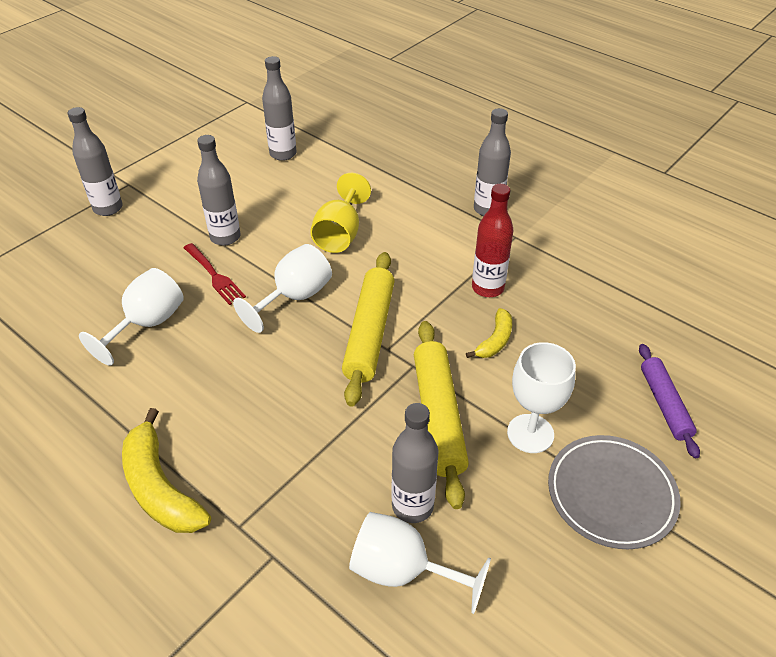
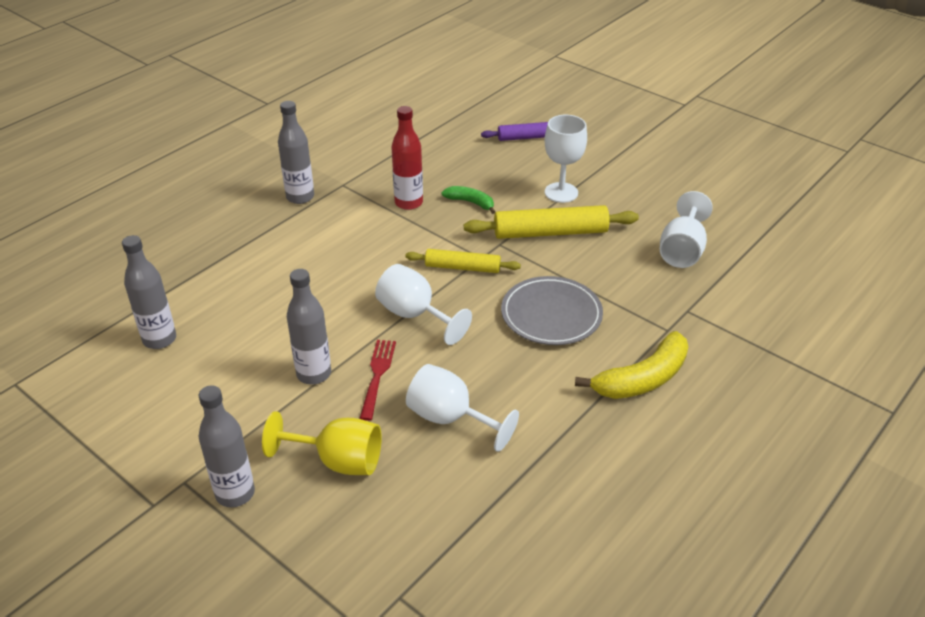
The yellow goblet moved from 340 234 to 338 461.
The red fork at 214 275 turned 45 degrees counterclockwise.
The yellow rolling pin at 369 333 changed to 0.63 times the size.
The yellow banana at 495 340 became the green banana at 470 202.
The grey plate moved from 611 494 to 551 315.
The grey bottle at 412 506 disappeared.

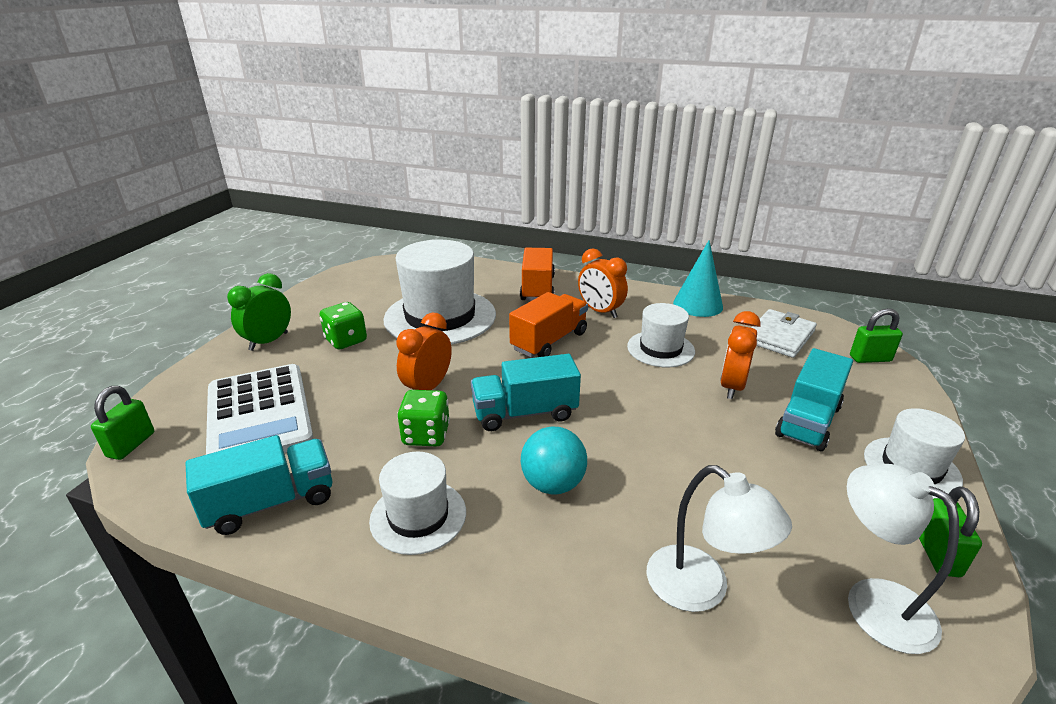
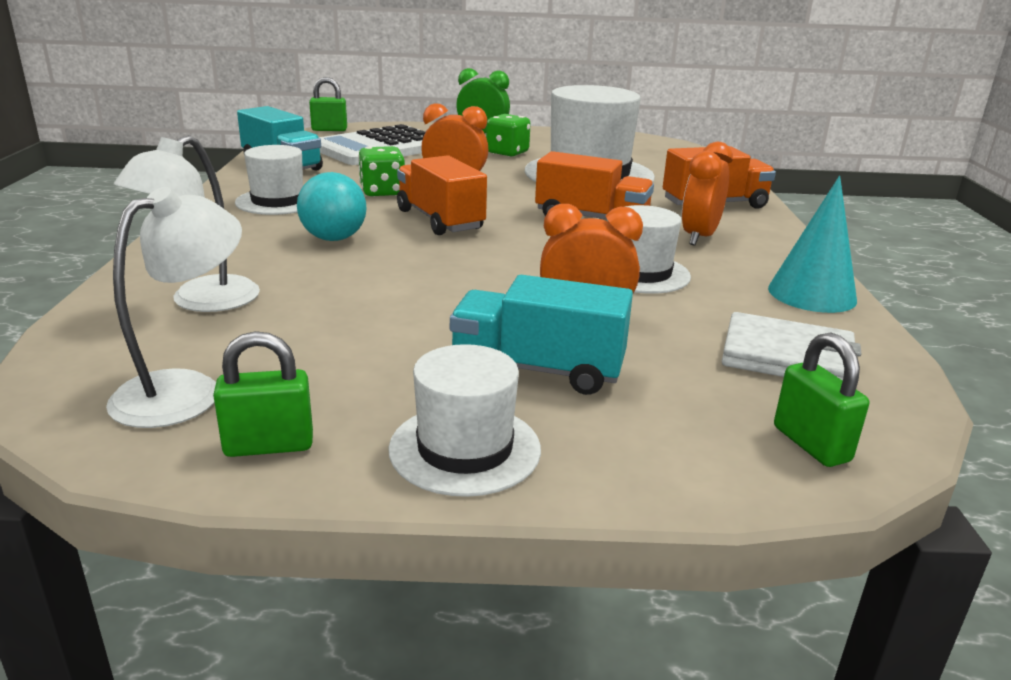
The turquoise truck at 525 413 became the orange truck at 440 220.

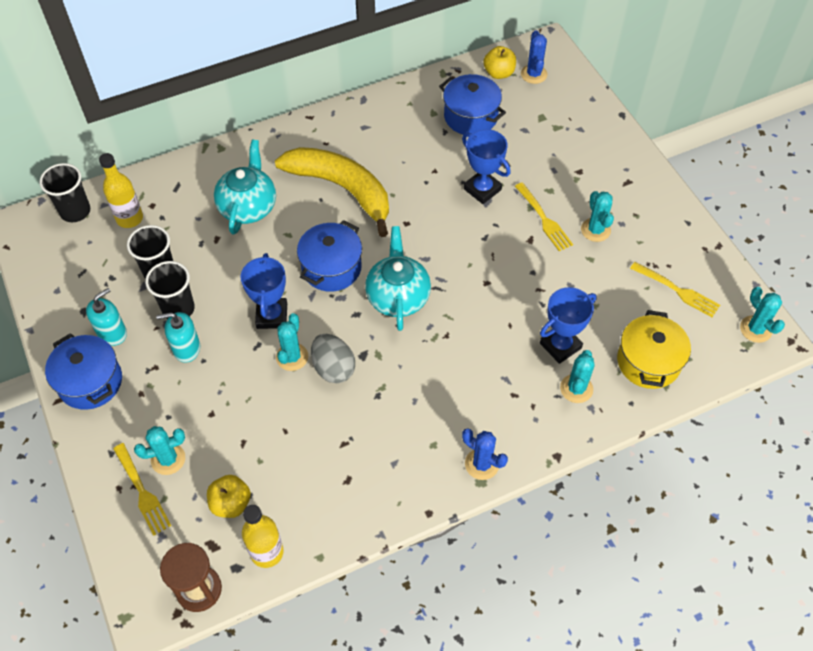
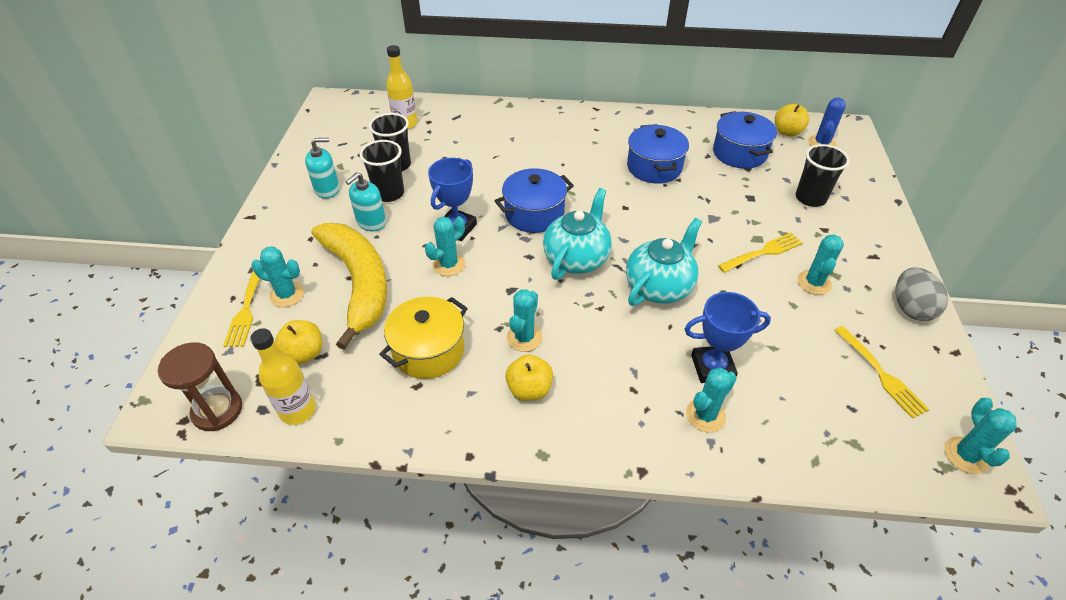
The yellow banana moved from 342 189 to 358 283.
The turquoise soap dispenser at 186 348 turned 75 degrees counterclockwise.
The yellow pot moved from 648 362 to 428 351.
The yellow apple at 529 389 appeared.
The turquoise cactus at 524 337 appeared.
The turquoise teapot moved from 248 206 to 659 286.
The blue pot moved from 90 382 to 654 167.
The yellow fork at 543 219 turned 120 degrees counterclockwise.
The black cup moved from 75 211 to 810 198.
The grey egg moved from 333 368 to 910 308.
The blue trophy at 482 189 disappeared.
The blue cactus at 482 464 disappeared.

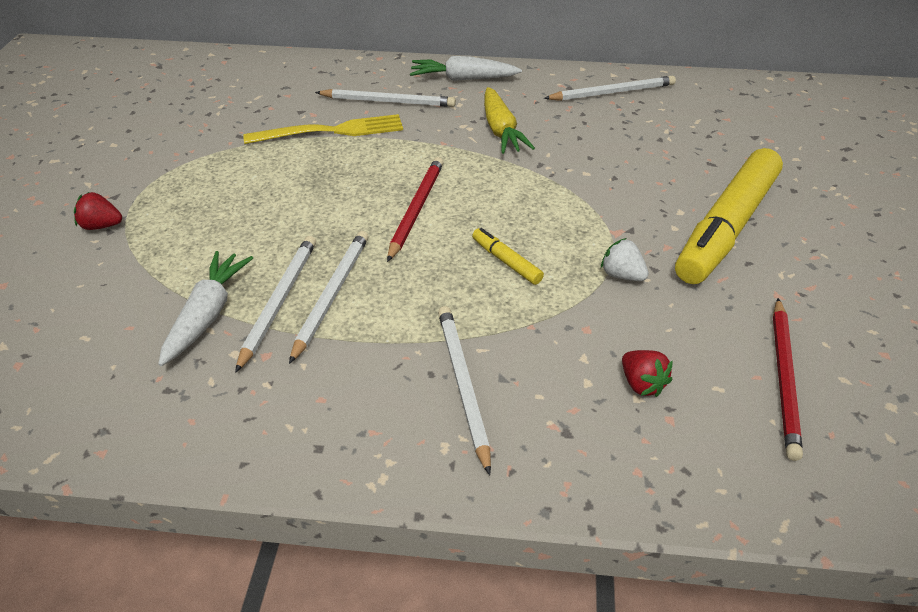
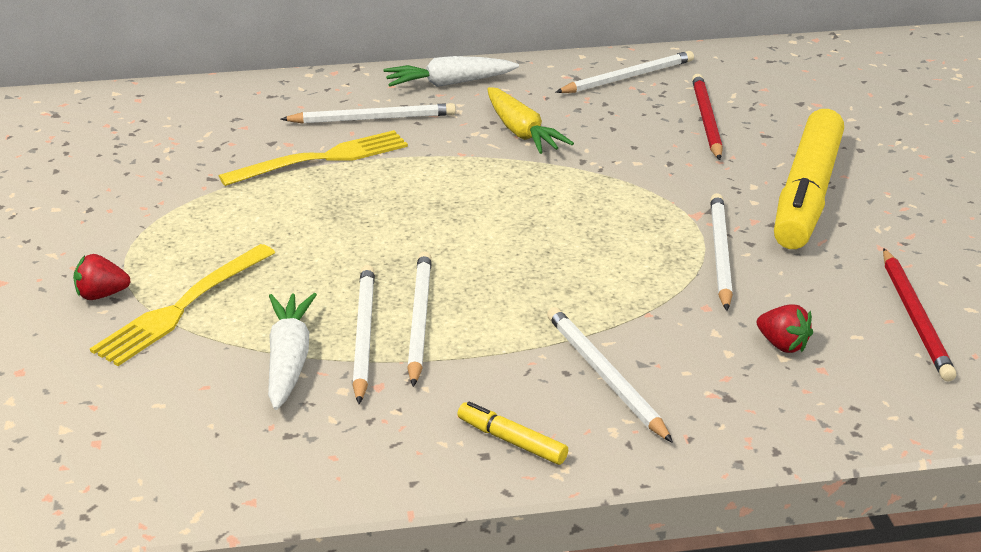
The yellow fork at 181 308 appeared.
The yellow marker moved from 506 261 to 511 441.
The red pencil moved from 416 209 to 706 120.
The white strawberry at 622 275 was replaced by the white pencil at 720 253.

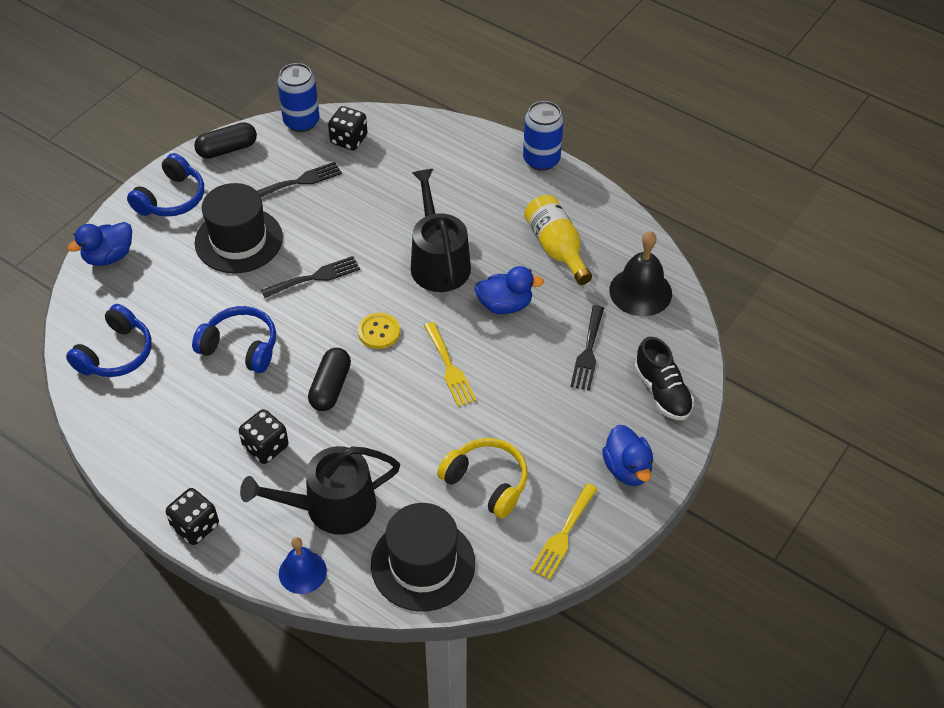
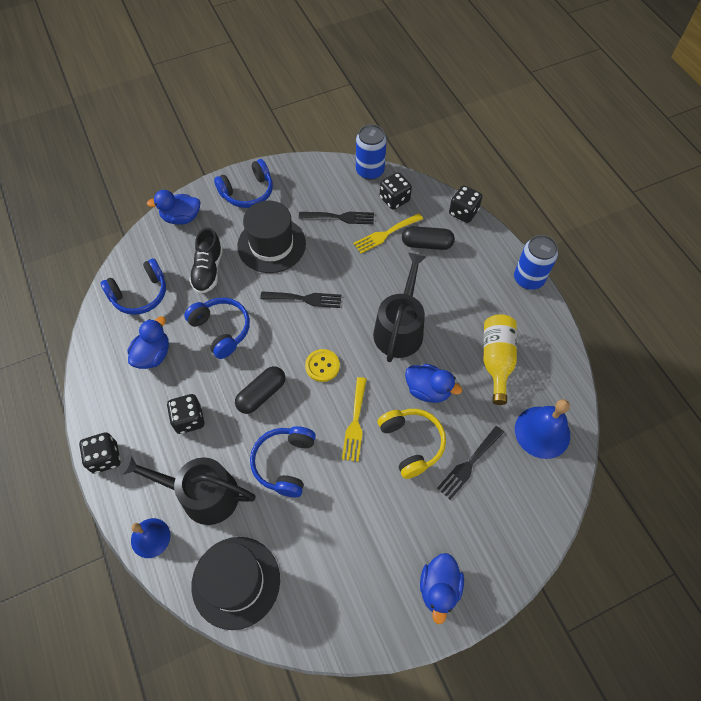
The blue duck at 153 355 appeared.
The black shoe moved from 662 392 to 208 270.
The blue headphones at 285 463 appeared.
The yellow fork moved from 563 535 to 385 234.
The yellow headphones moved from 487 482 to 411 443.
The black capsule moved from 227 149 to 427 244.
The black dice at 463 212 appeared.
The black bell at 640 291 became the blue bell at 542 432.

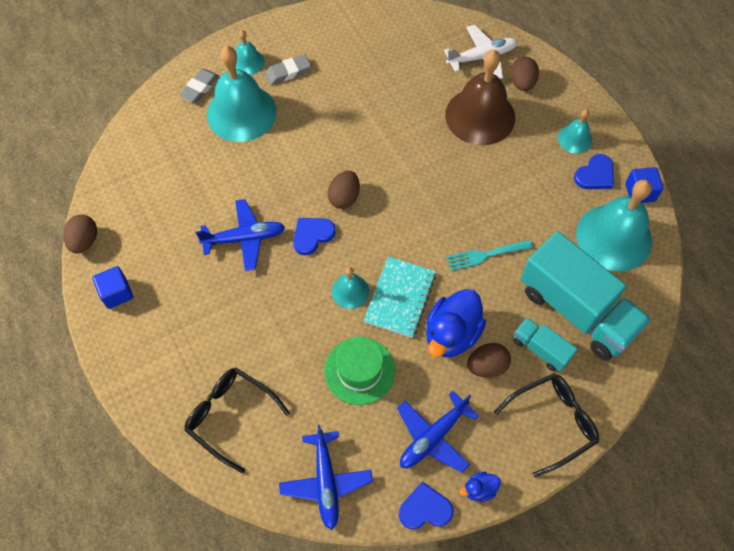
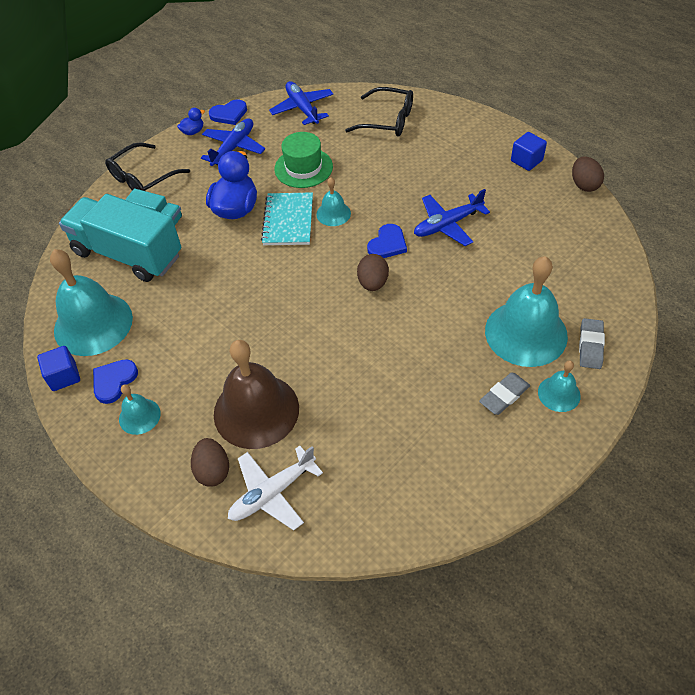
The turquoise fork at 485 255 disappeared.
The brown egg at 487 366 disappeared.

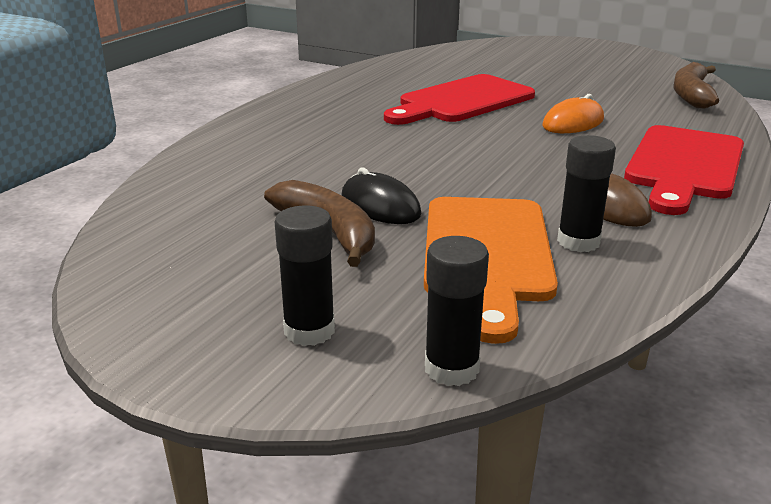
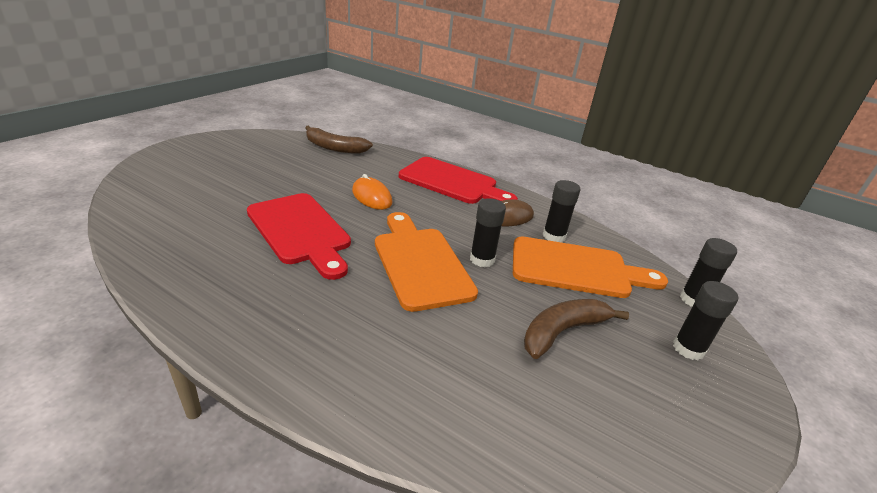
The orange cutting board at 420 263 appeared.
The black glue stick at 482 259 appeared.
The black mouse at 380 205 disappeared.

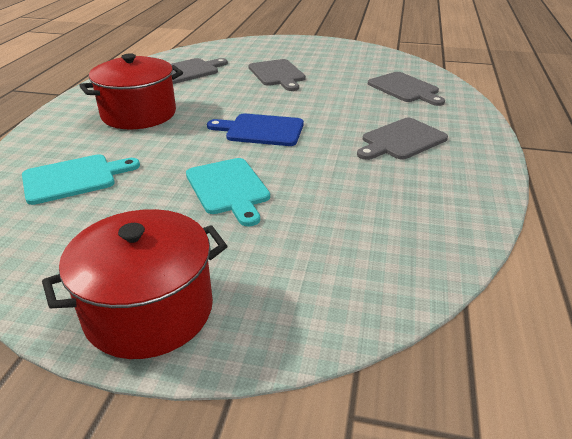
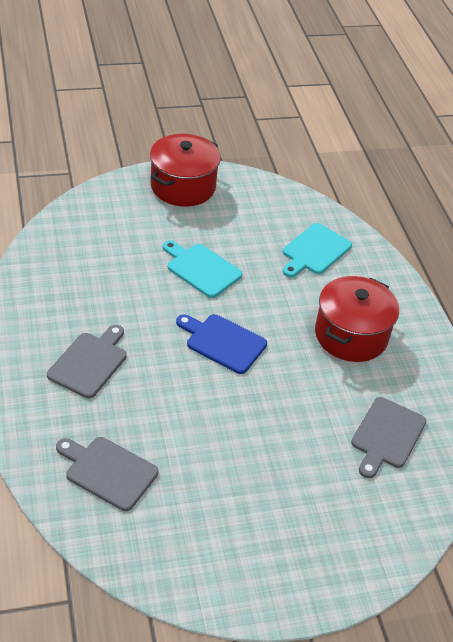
The blue cutting board at 261 130 turned 135 degrees counterclockwise.
The grey cutting board at 277 74 disappeared.

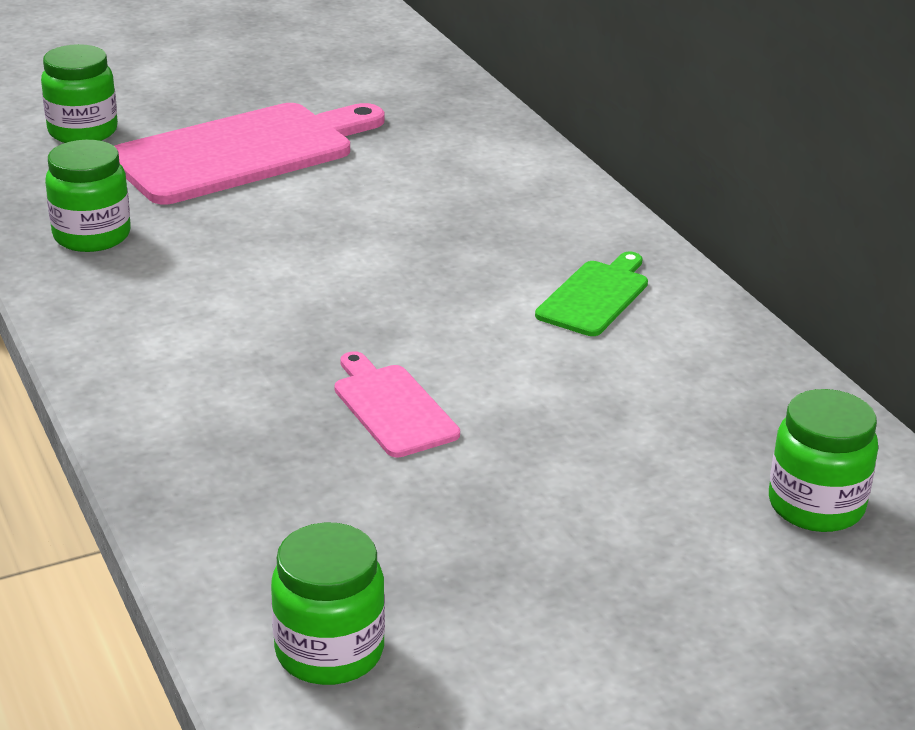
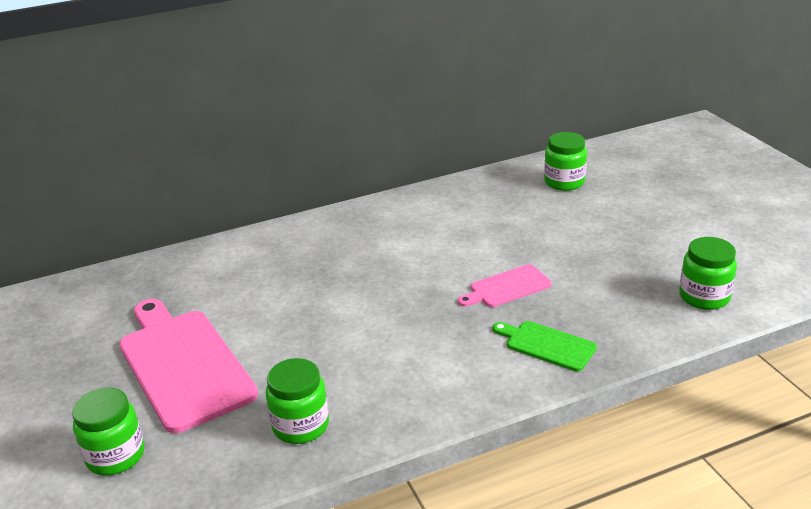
The green cutting board moved from 595 296 to 547 345.

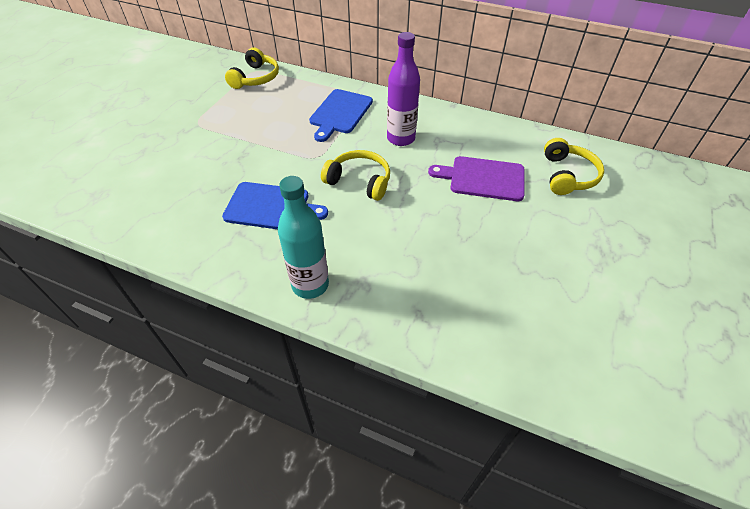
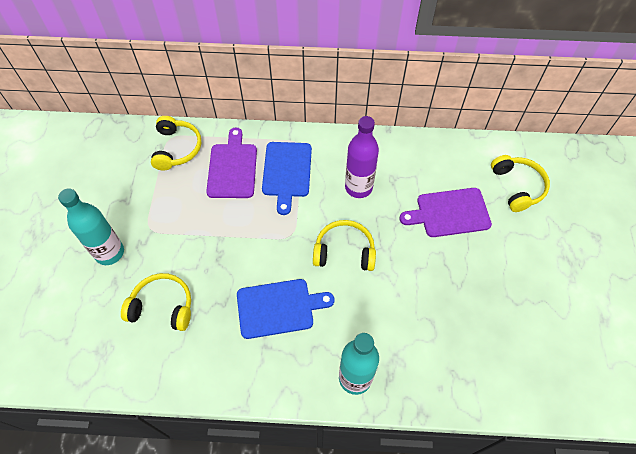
The turquoise bottle at 109 253 appeared.
The yellow headphones at 162 306 appeared.
The purple cutting board at 232 168 appeared.

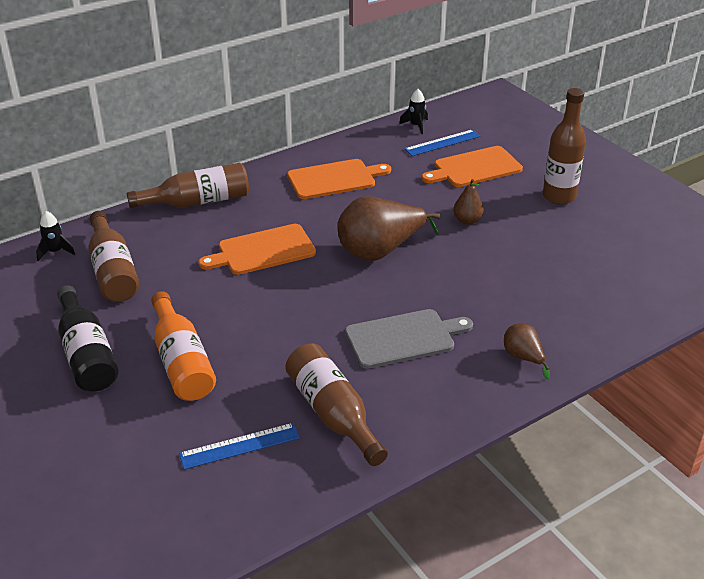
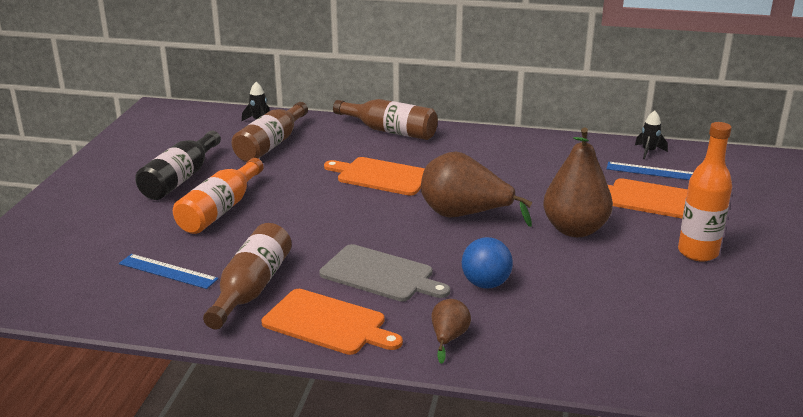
The orange cutting board moved from 334 179 to 328 323.
The blue ball at 486 284 appeared.
The brown pear at 467 220 changed to 2.04 times the size.
The brown bottle at 559 196 became the orange bottle at 697 252.

